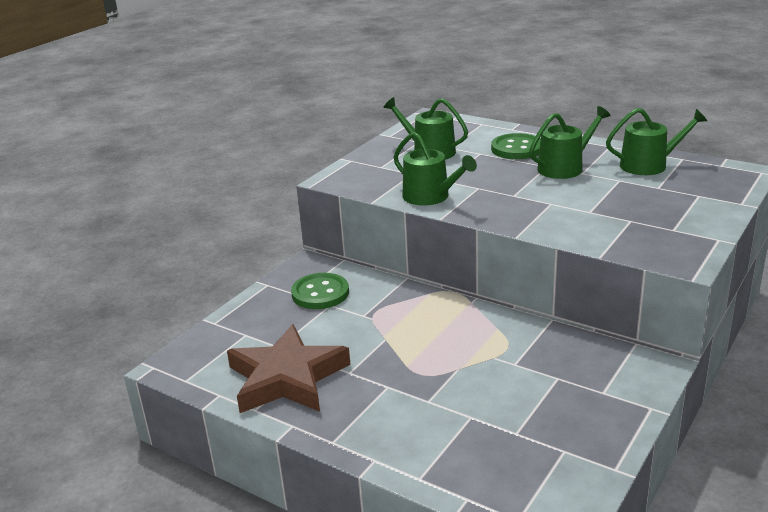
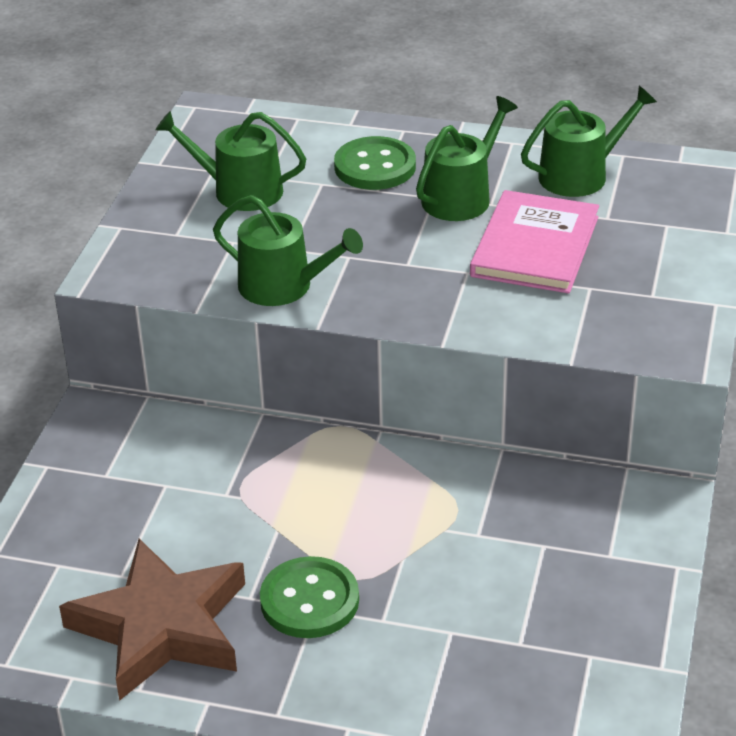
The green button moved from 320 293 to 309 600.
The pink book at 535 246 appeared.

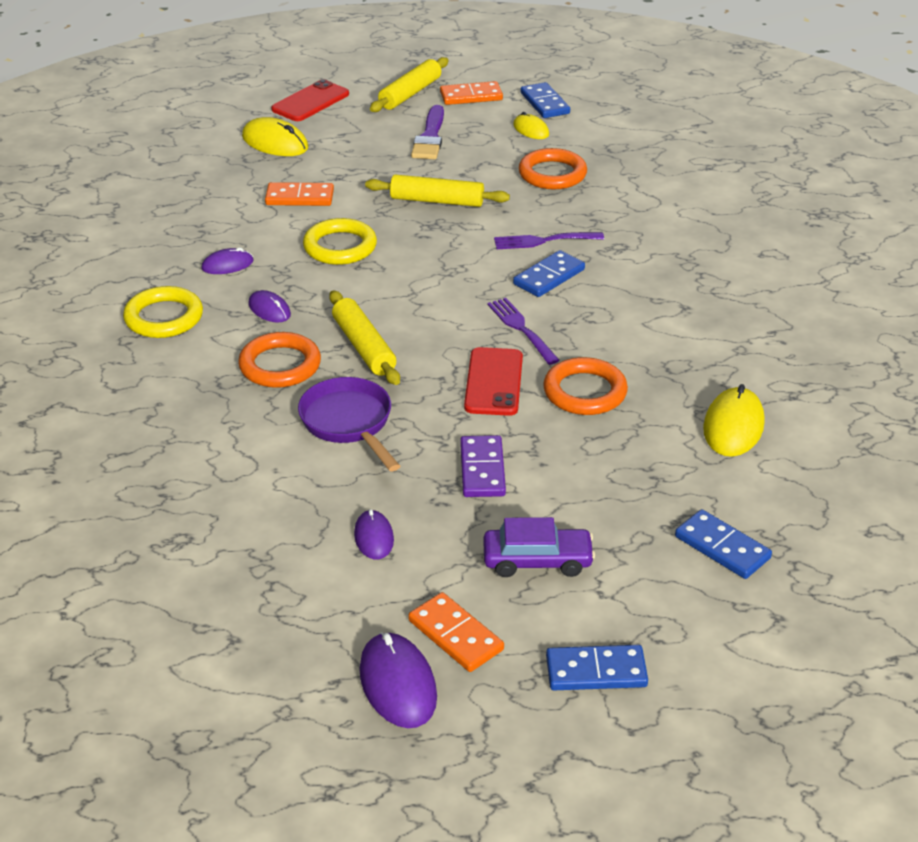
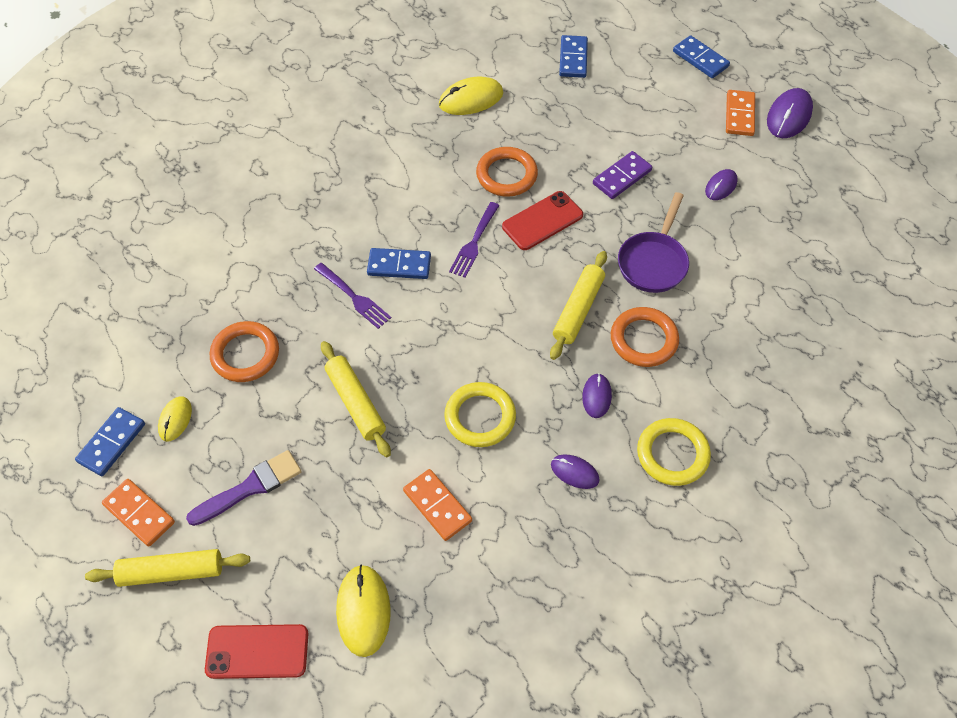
The purple car at 537 560 disappeared.

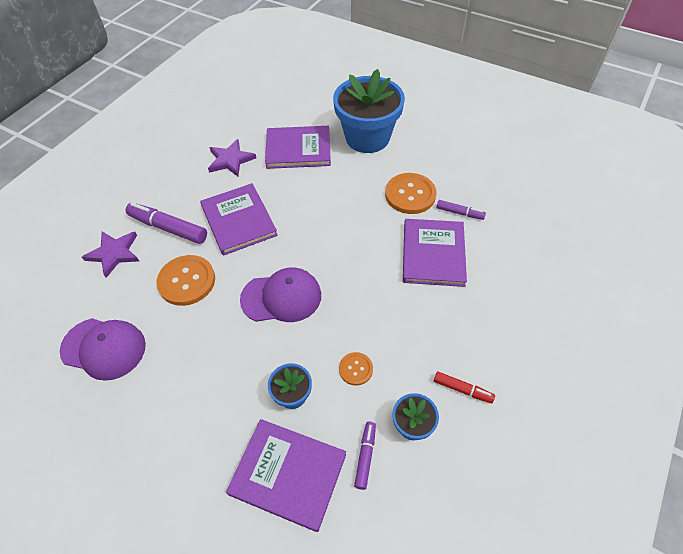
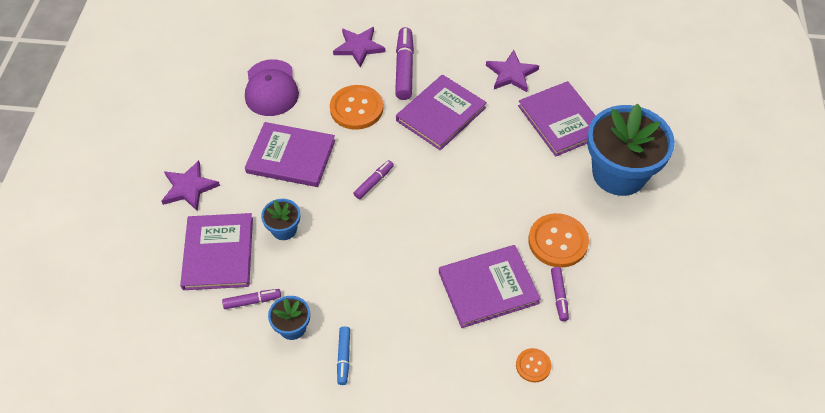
The purple star at 189 188 appeared.
The purple book at 291 156 appeared.
The red marker at 462 389 became the blue marker at 344 357.
The purple cap at 281 297 was replaced by the purple marker at 374 182.
The orange button moved from 355 369 to 533 366.

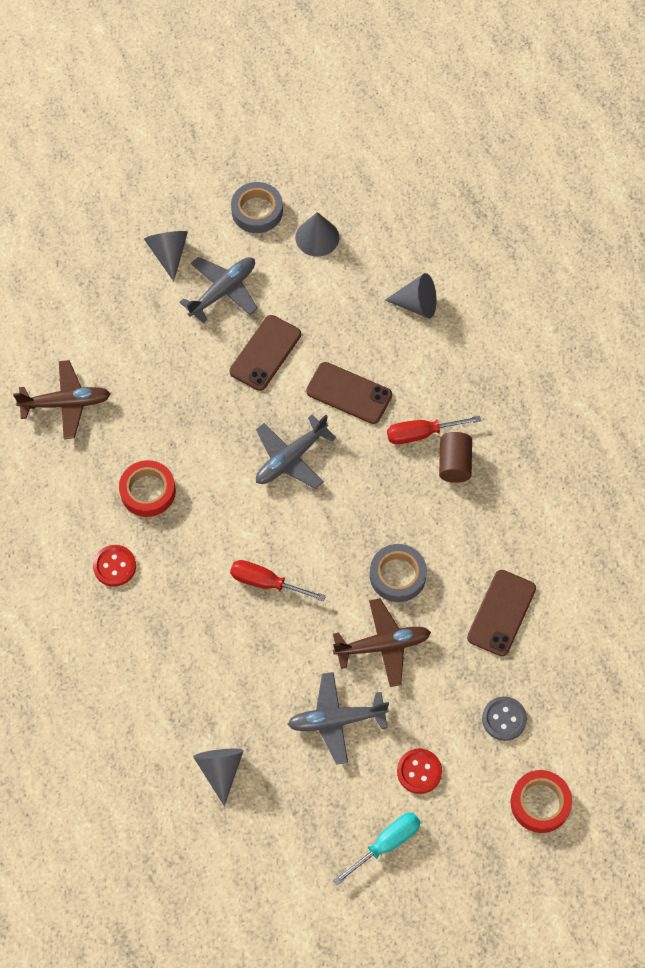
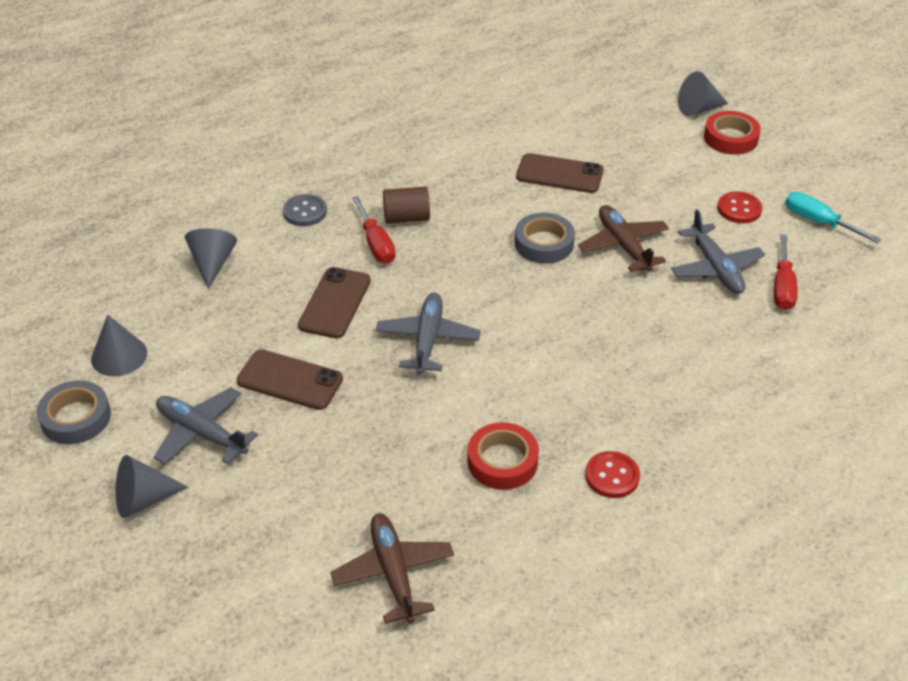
The grey button moved from 504 719 to 305 212.
The grey plane at 290 458 turned 120 degrees counterclockwise.
The grey cone moved from 220 770 to 698 109.
The red screwdriver moved from 266 583 to 782 287.

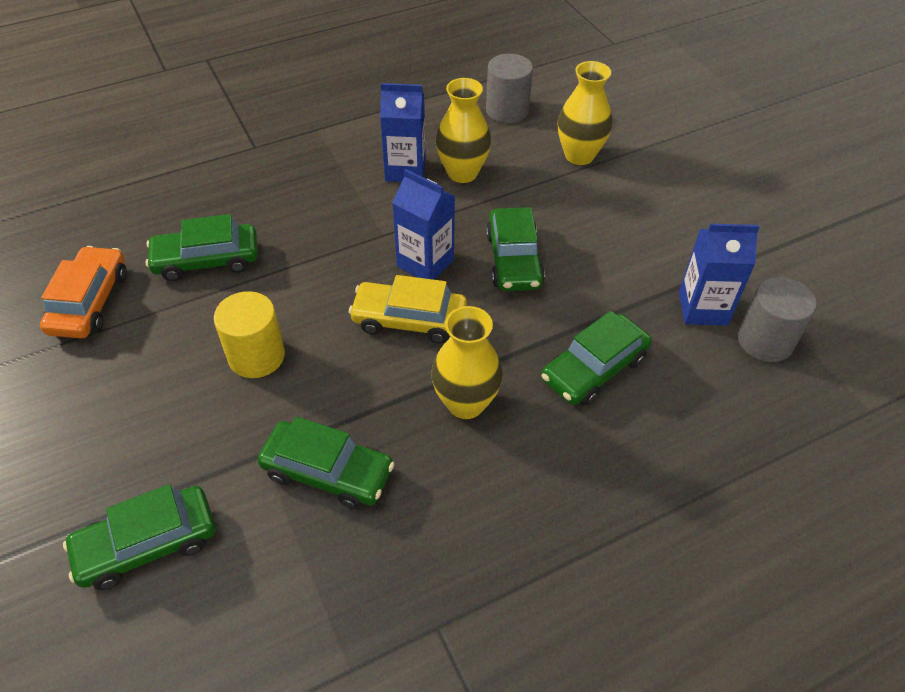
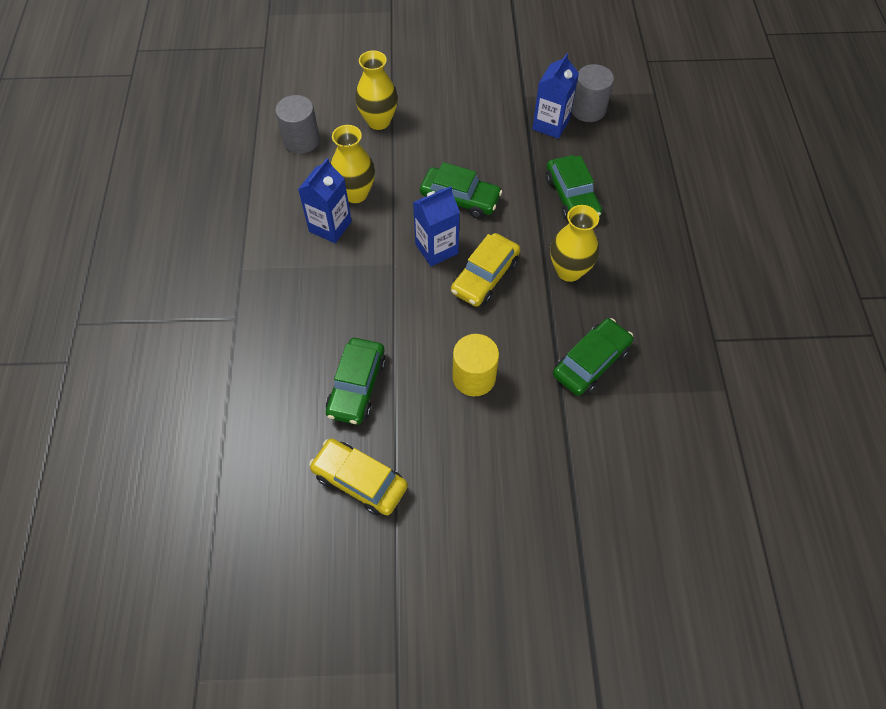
The orange car at 90 302 became the yellow car at 360 480.
The green car at 147 544 disappeared.

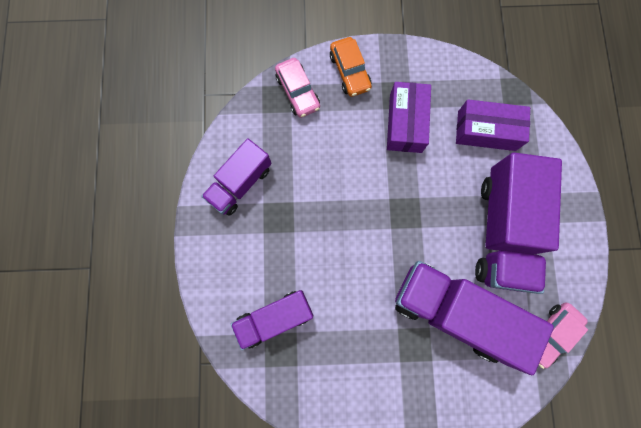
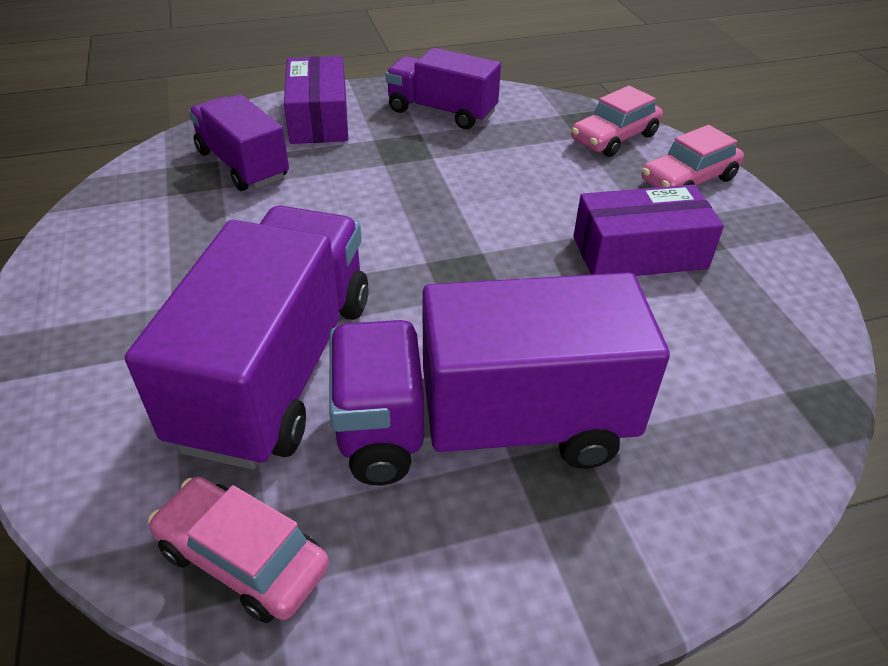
The purple box moved from 486 130 to 319 118.
The orange car at 350 72 became the pink car at 688 180.

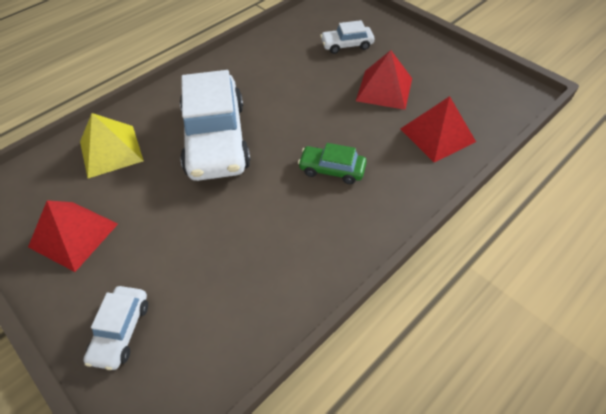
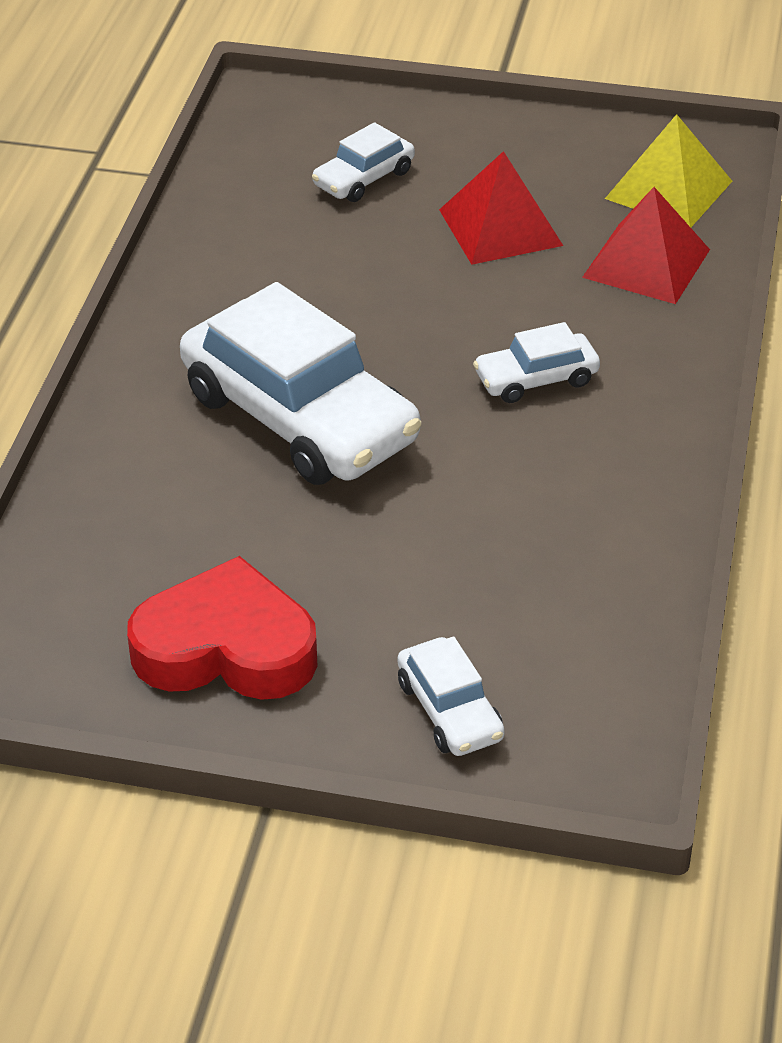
The red pyramid at 73 235 was replaced by the red heart at 226 648.
The green car at 332 169 became the white car at 536 379.
The yellow pyramid moved from 111 151 to 669 190.

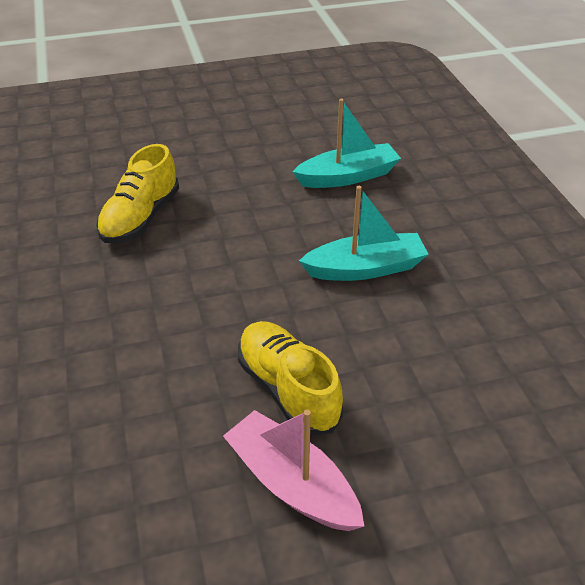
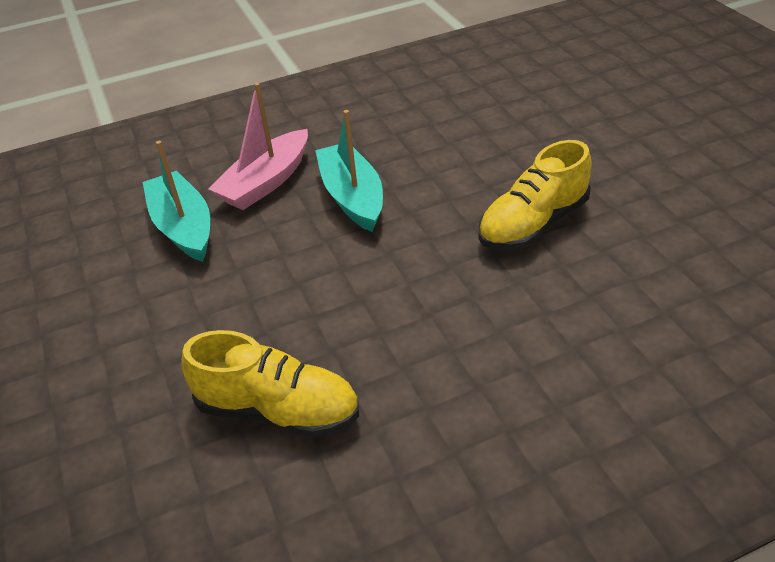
The pink boat moved from 291 483 to 266 182.

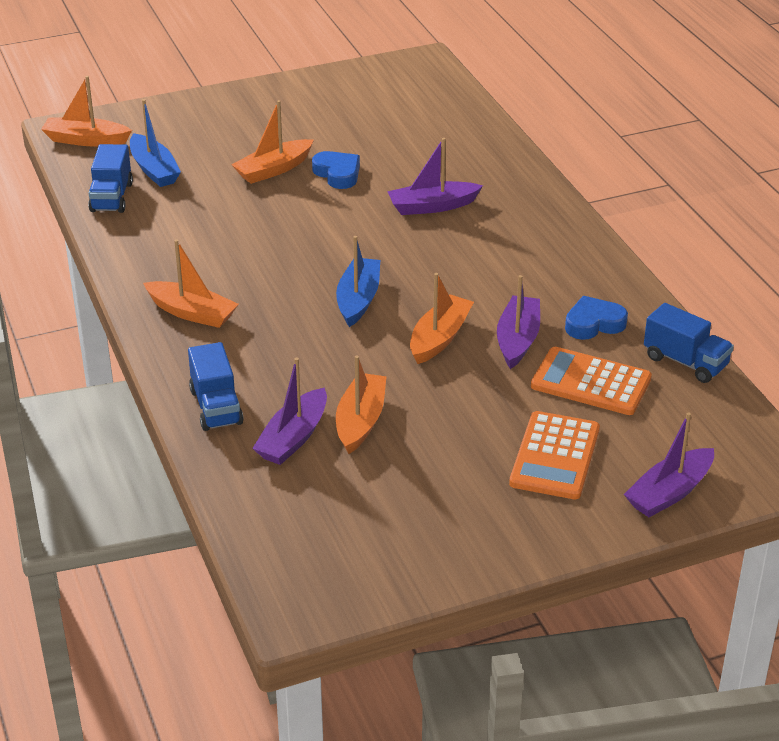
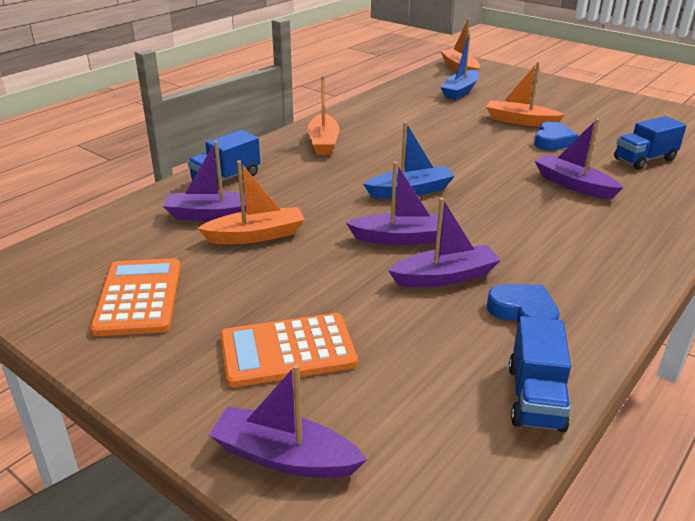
The orange calculator moved from 591 382 to 138 297.
The orange boat at 439 338 became the purple boat at 402 238.
The blue truck moved from 112 197 to 644 159.

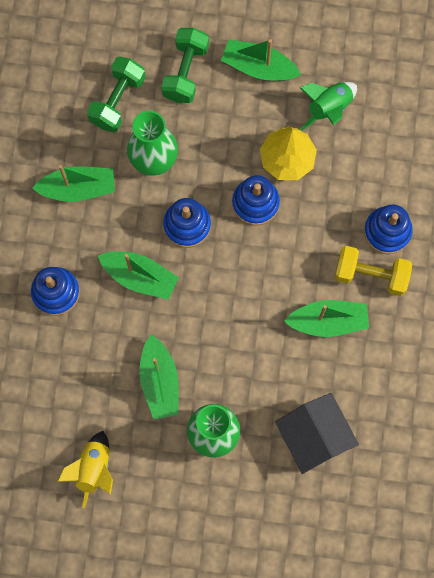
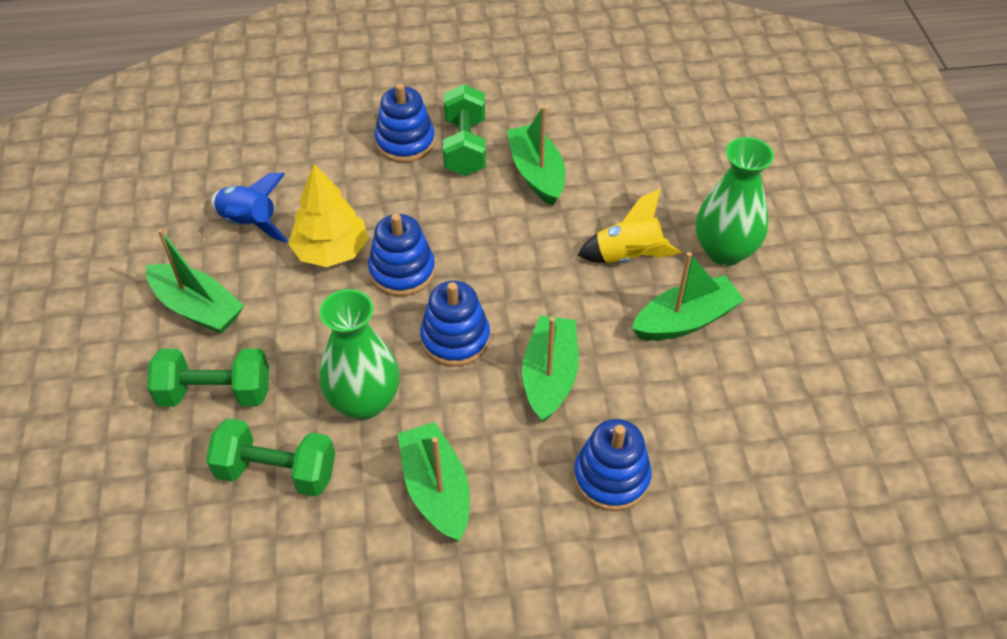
The green boat at 258 67 turned 60 degrees counterclockwise.
The green rocket at 329 108 became the blue rocket at 250 223.
The yellow dumbbell at 371 275 became the green dumbbell at 465 147.
The yellow rocket moved from 93 469 to 628 257.
The black house at 314 436 disappeared.

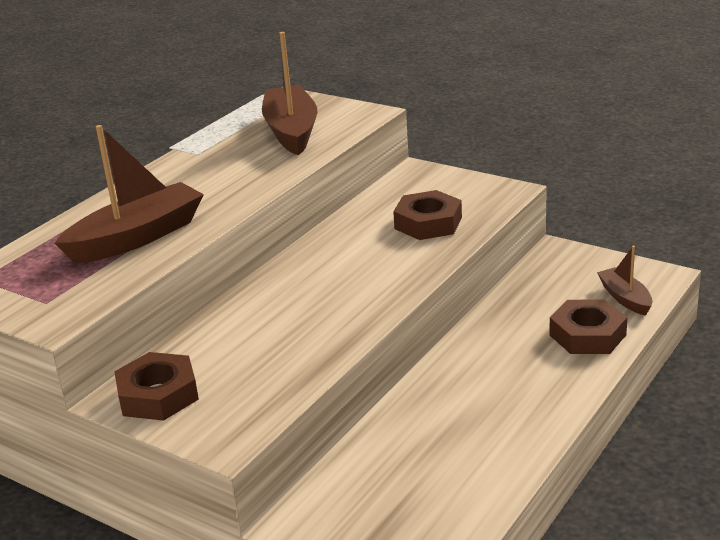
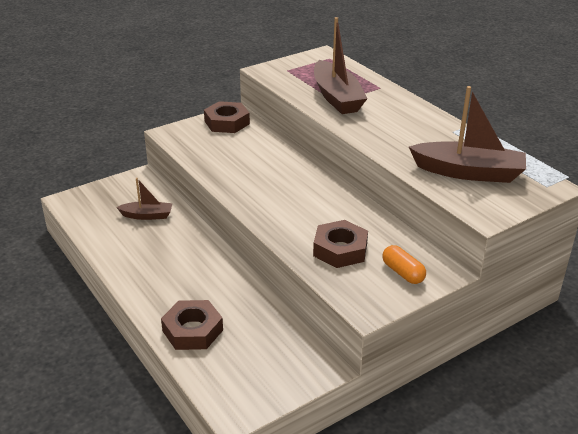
The brown boat moved from 625 298 to 147 215.
The orange capsule at 402 273 appeared.

